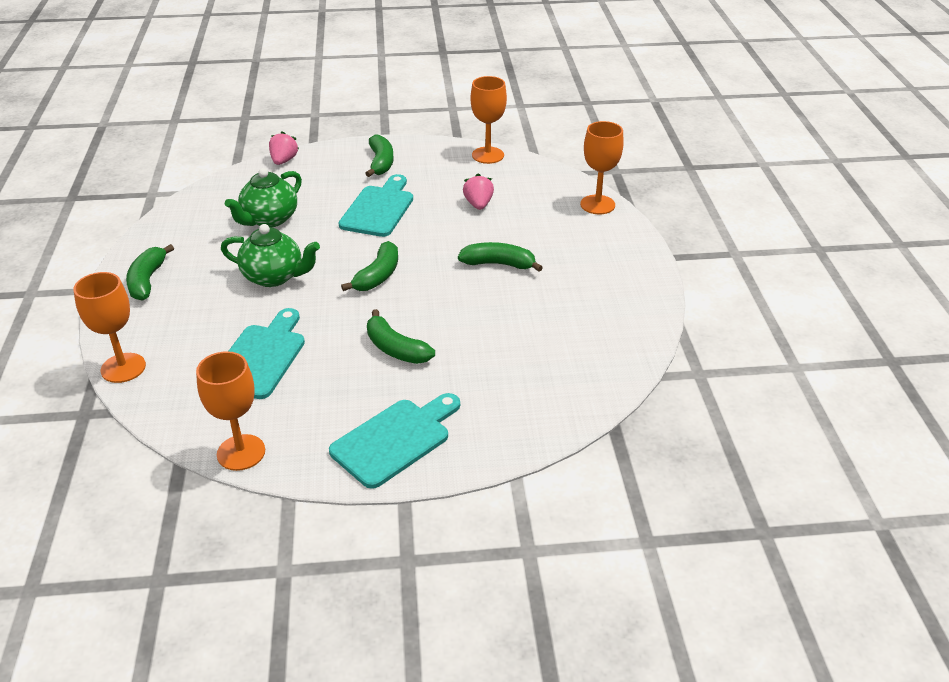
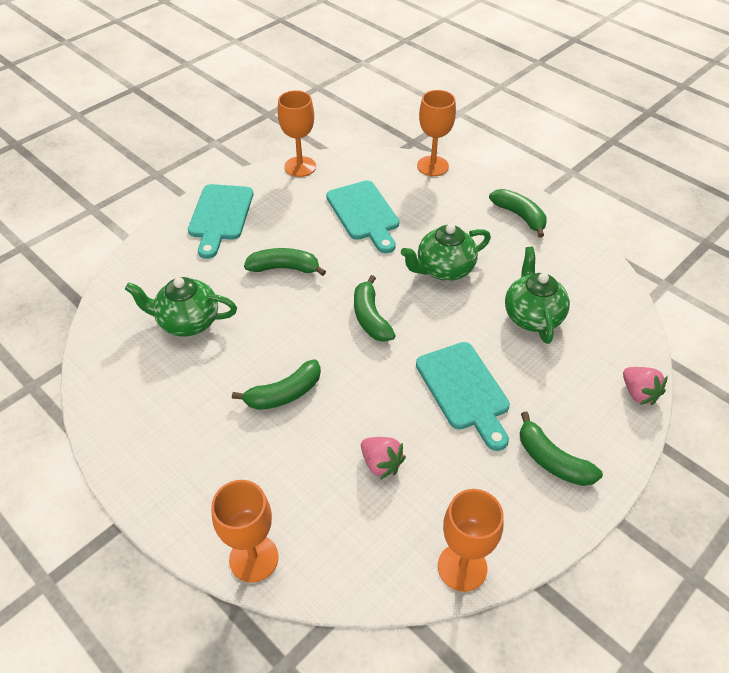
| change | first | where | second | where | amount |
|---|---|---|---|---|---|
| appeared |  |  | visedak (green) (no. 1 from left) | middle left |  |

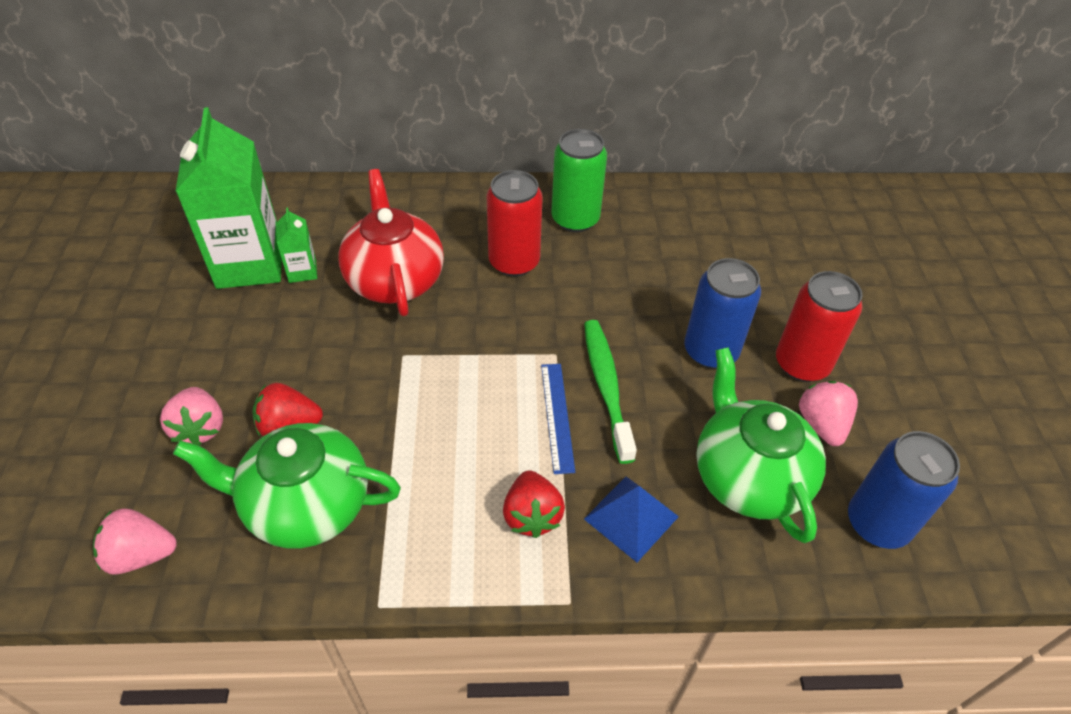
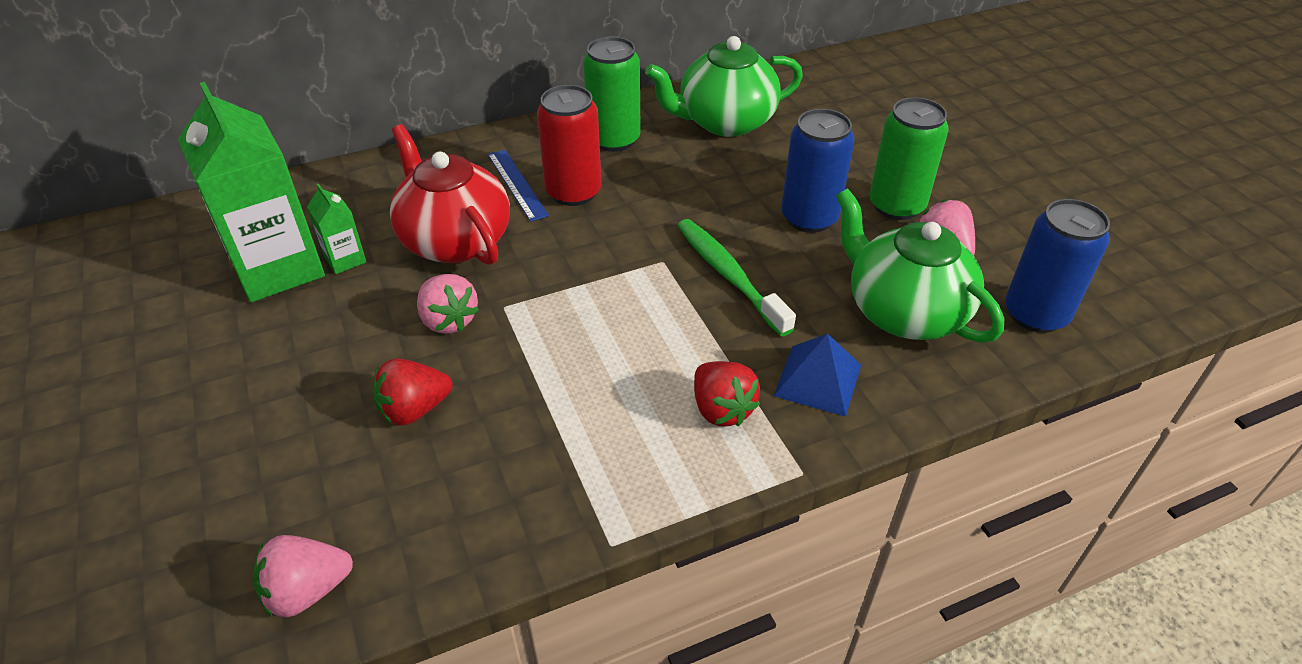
| change | first | where | second | where | amount |
|---|---|---|---|---|---|
| colour | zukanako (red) (no. 2 from left) | middle right | zukanako (green) (no. 2 from left) | top right |  |
| relocated | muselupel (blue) | centre |  | top centre |  |
| relocated | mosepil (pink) (no. 2 from left) | middle left |  | centre |  |
| relocated | visedak (green) (no. 1 from left) | bottom left |  | top centre |  |

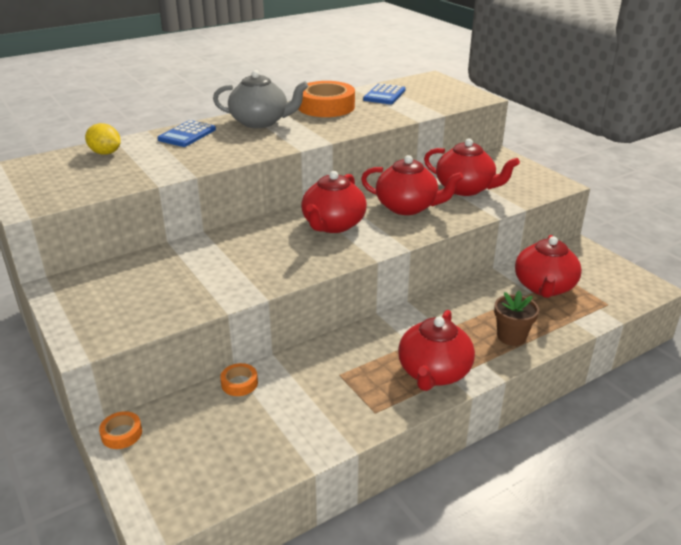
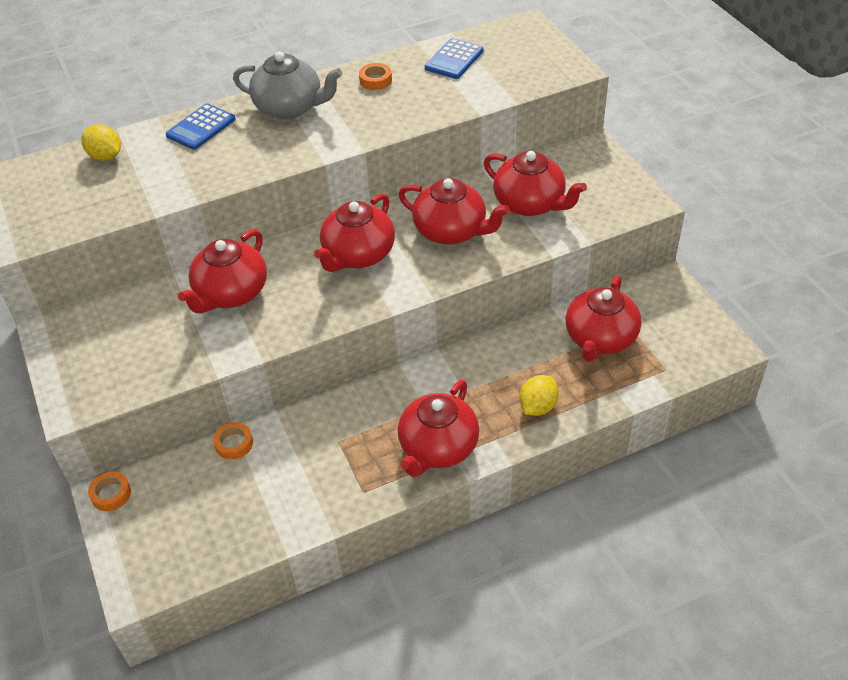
| change | first | where | second | where | amount |
|---|---|---|---|---|---|
| size | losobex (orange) (no. 3 from left) | top centre |  | top centre | x0.46 |
| exchanged | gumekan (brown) | middle right | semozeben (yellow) (no. 2 from left) | centre |  |
| appeared |  |  | visedak (red) (no. 1 from left) | middle left |  |

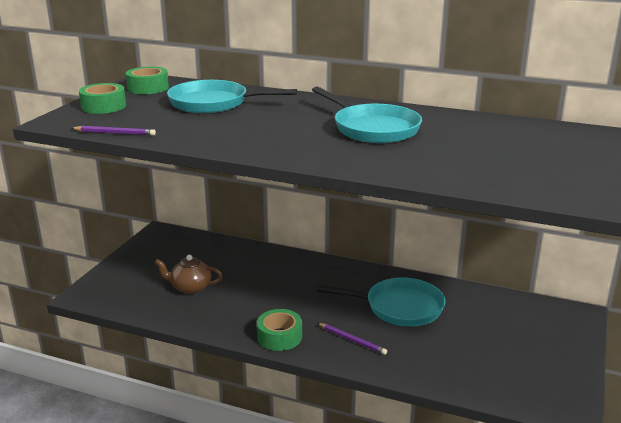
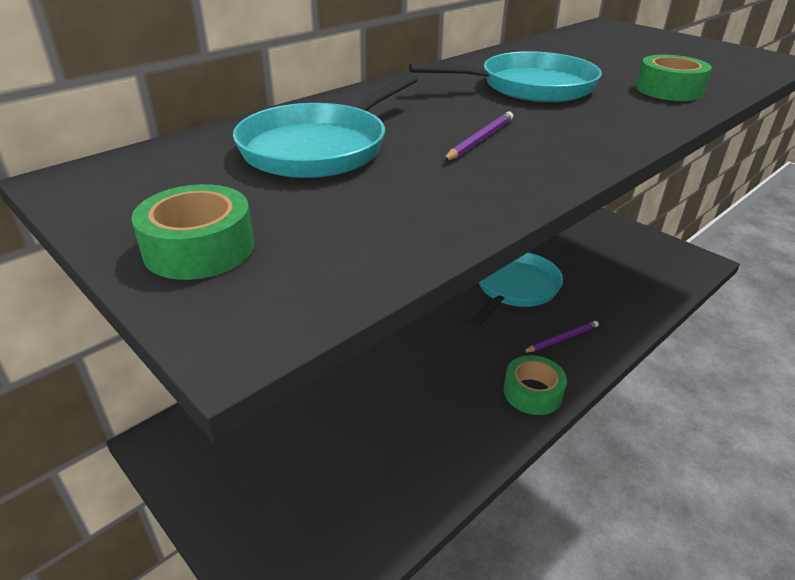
| change | first | where | second | where | amount |
|---|---|---|---|---|---|
| relocated | losobex (green) (no. 2 from left in the first image) | top left | losobex (green) (no. 3 from left) | top right |  |
| relocated | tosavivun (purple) (no. 1 from left) | top left |  | top centre |  |
| missing | visedak (brown) | middle left |  |  |  |

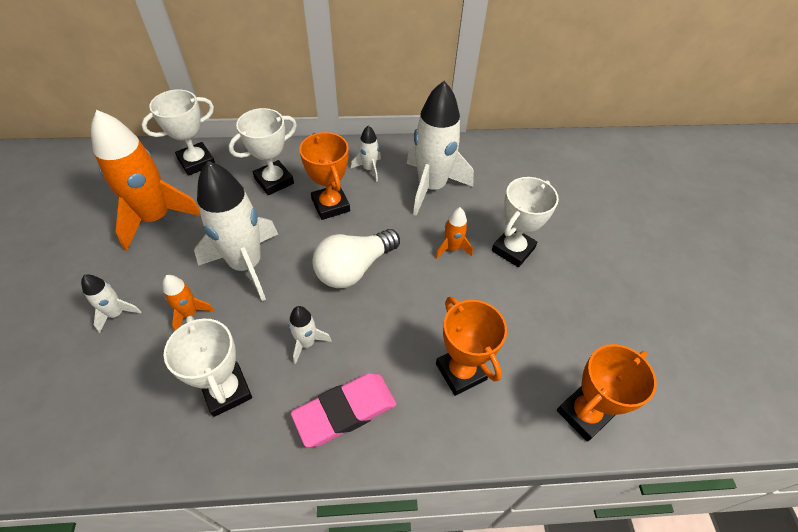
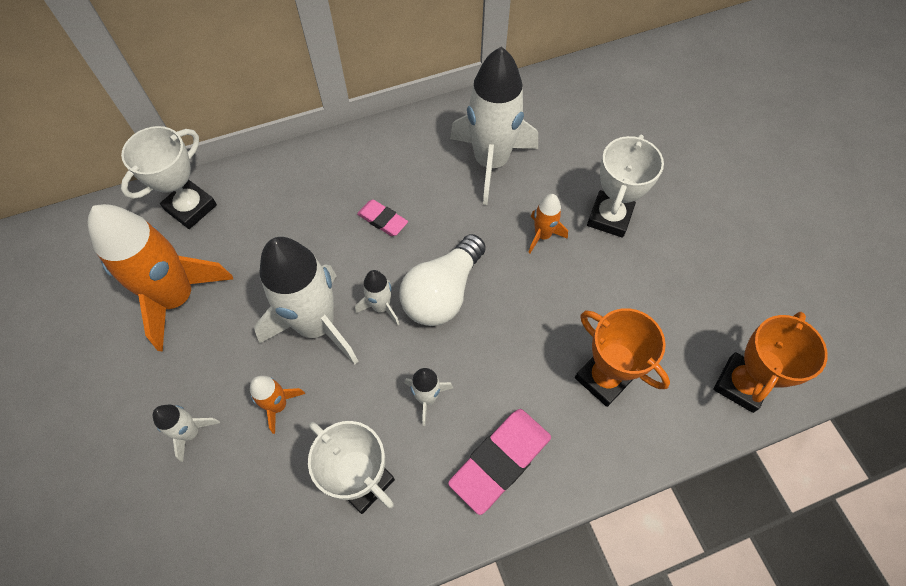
| change | first | where | second | where | amount |
|---|---|---|---|---|---|
| missing | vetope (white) (no. 3 from left) | top left |  |  |  |
| relocated | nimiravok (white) (no. 4 from left in the first image) | top centre | nimiravok (white) (no. 3 from left) | centre |  |
| exchanged | vetope (orange) (no. 1 from left) | top centre | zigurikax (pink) (no. 1 from left) | centre |  |

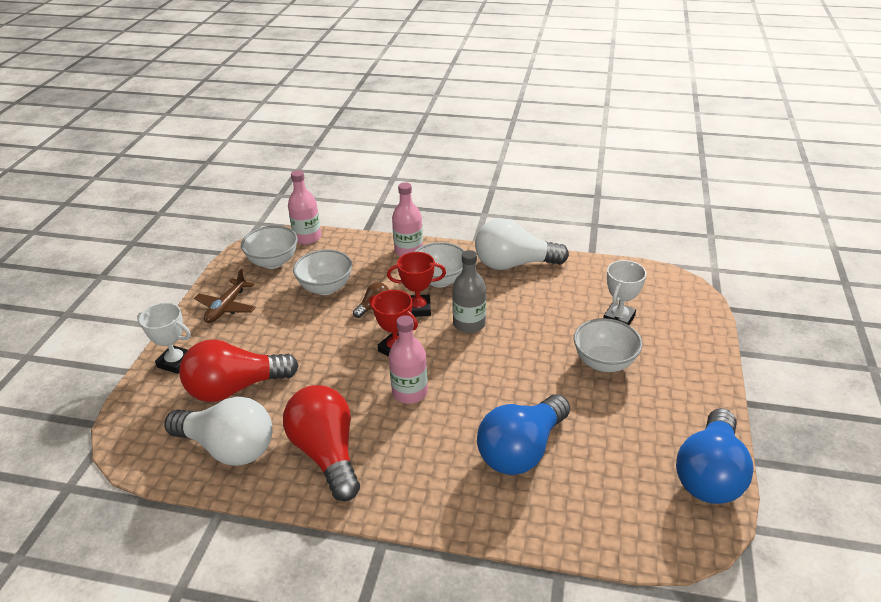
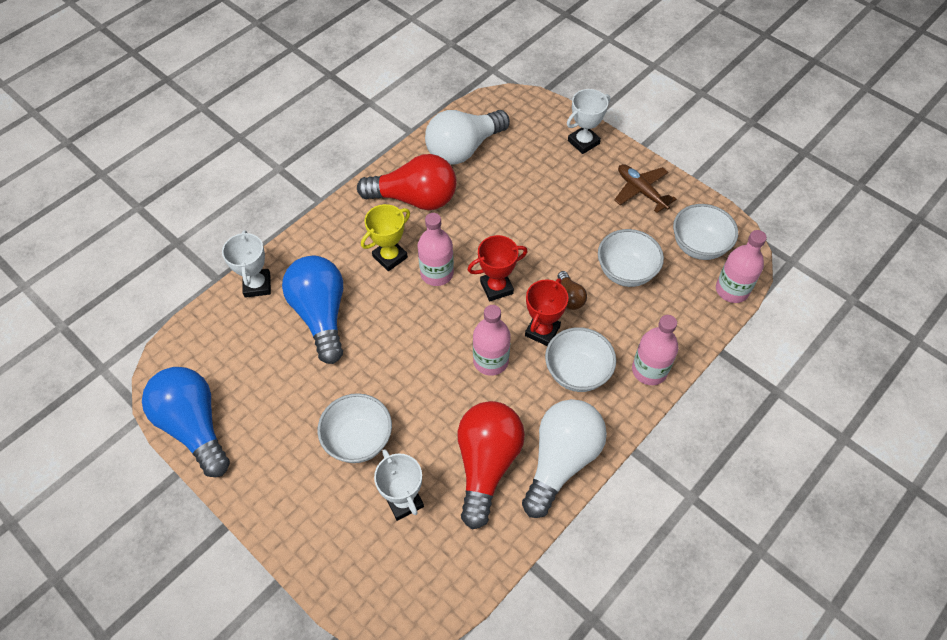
| change | first | where | second | where | amount |
|---|---|---|---|---|---|
| colour | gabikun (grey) | centre | gabikun (pink) (no. 2 from left) | centre |  |
| relocated | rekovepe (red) (no. 1 from left in the first image) | middle left | rekovepe (red) (no. 2 from left) | bottom centre |  |
| appeared |  |  | vetope (yellow) | centre |  |
| appeared |  |  | vetope (white) (no. 1 from left) | middle left |  |

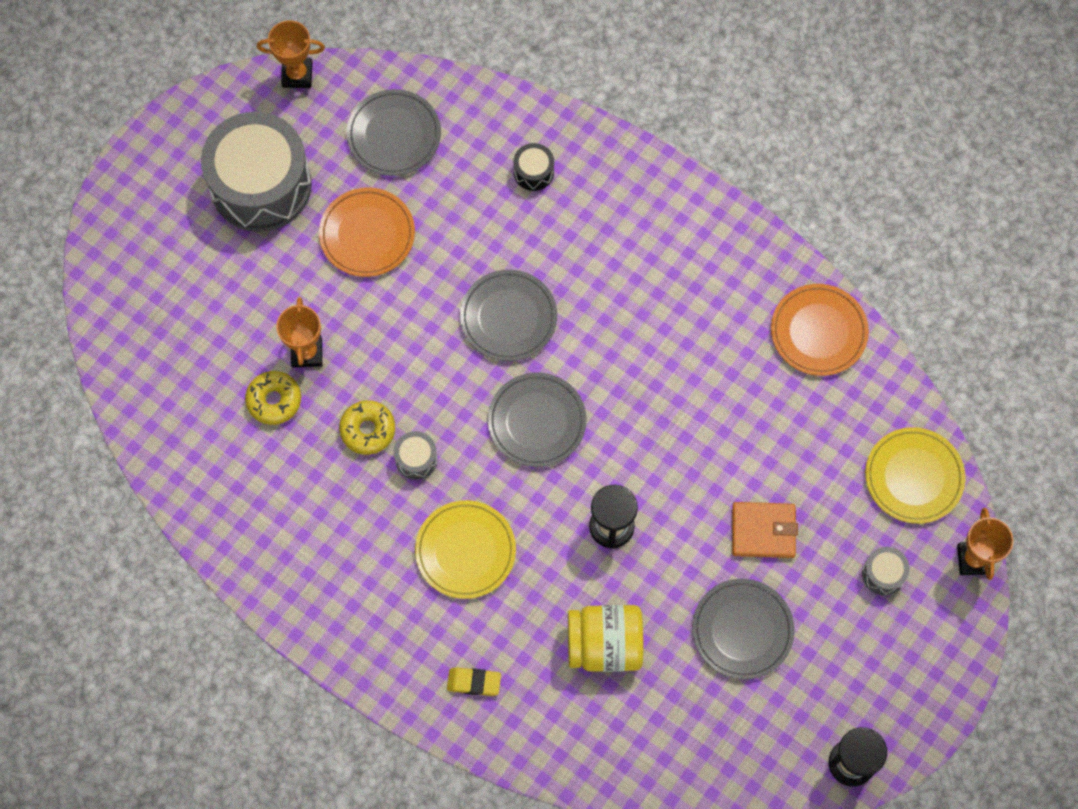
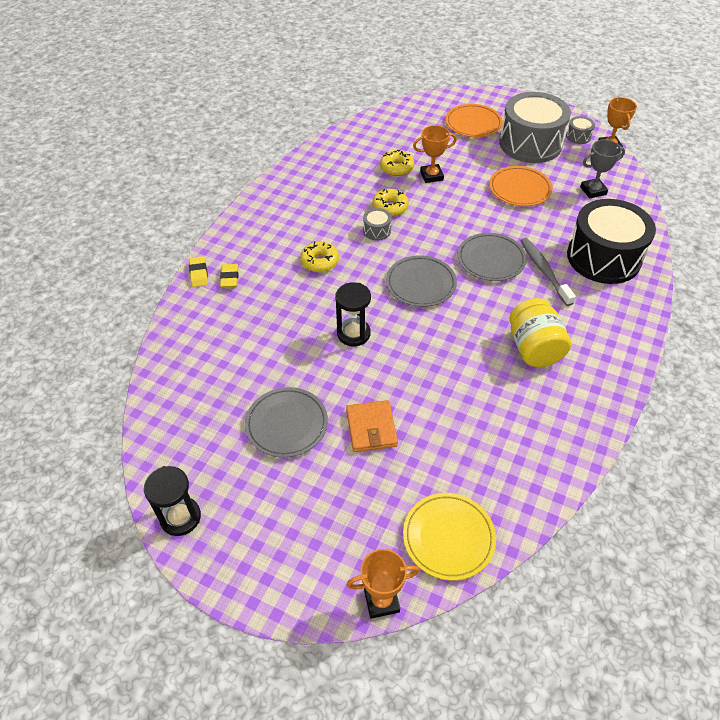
| change | first | where | second | where | amount |
|---|---|---|---|---|---|
| exchanged | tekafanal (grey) (no. 1 from left) | top centre | vetope (grey) | top right |  |
| size | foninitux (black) | top centre |  | middle right | x2.49 |
| relocated | tekafanal (orange) (no. 2 from left in the first image) | middle right | tekafanal (orange) (no. 1 from left) | top centre |  |
| exchanged | tekafanal (yellow) (no. 1 from left) | bottom centre | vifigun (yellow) (no. 1 from left) | centre |  |
| relocated | foninitux (grey) (no. 3 from left) | bottom right |  | top right |  |
| relocated | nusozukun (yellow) | bottom centre |  | middle right |  |
| appeared |  |  | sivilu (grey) | middle right |  |
| appeared |  |  | zigurikax (yellow) (no. 1 from left) | middle left |  |

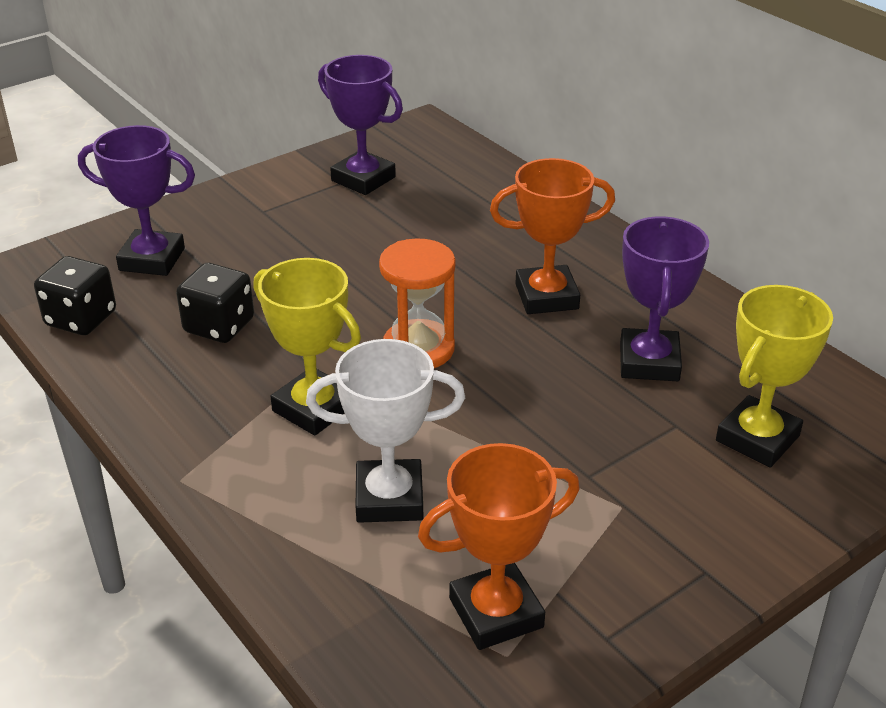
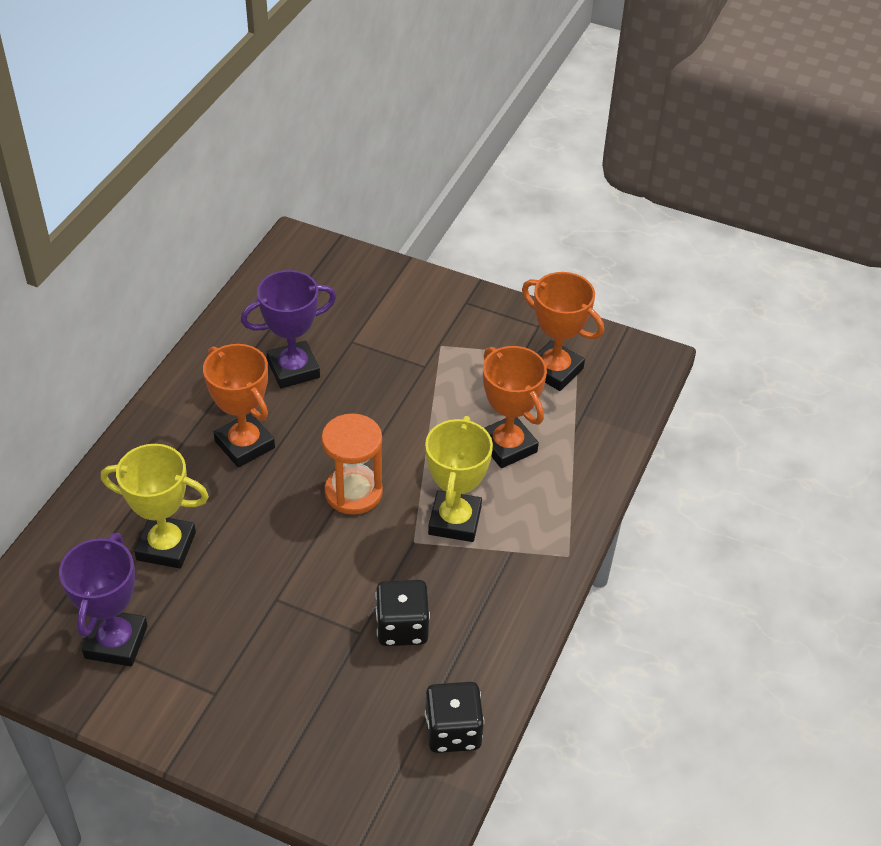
| change | first | where | second | where | amount |
|---|---|---|---|---|---|
| missing | vetope (purple) (no. 1 from left) | top left |  |  |  |
| relocated | vetope (yellow) (no. 2 from left in the first image) | middle right | vetope (yellow) (no. 1 from left) | middle left |  |
| colour | vetope (white) | centre | vetope (orange) (no. 2 from left) | centre |  |

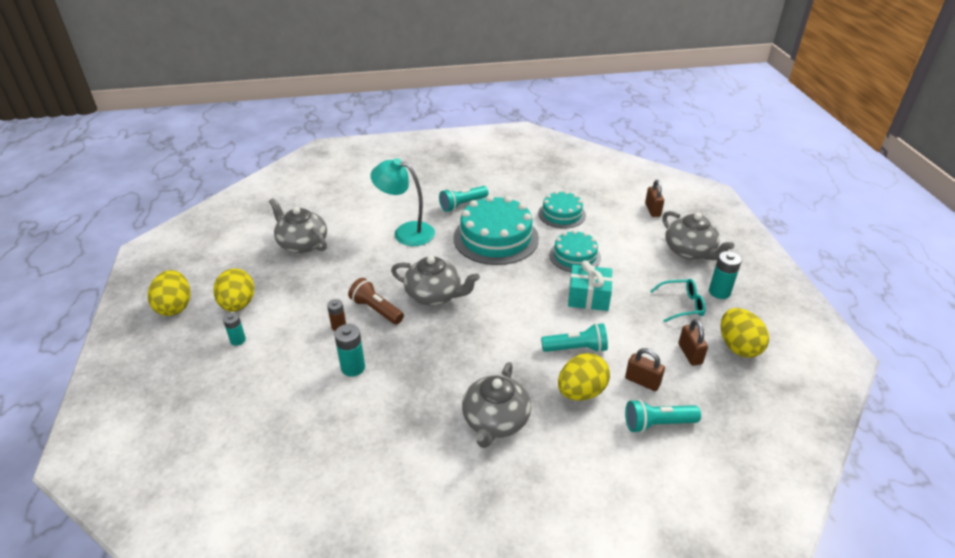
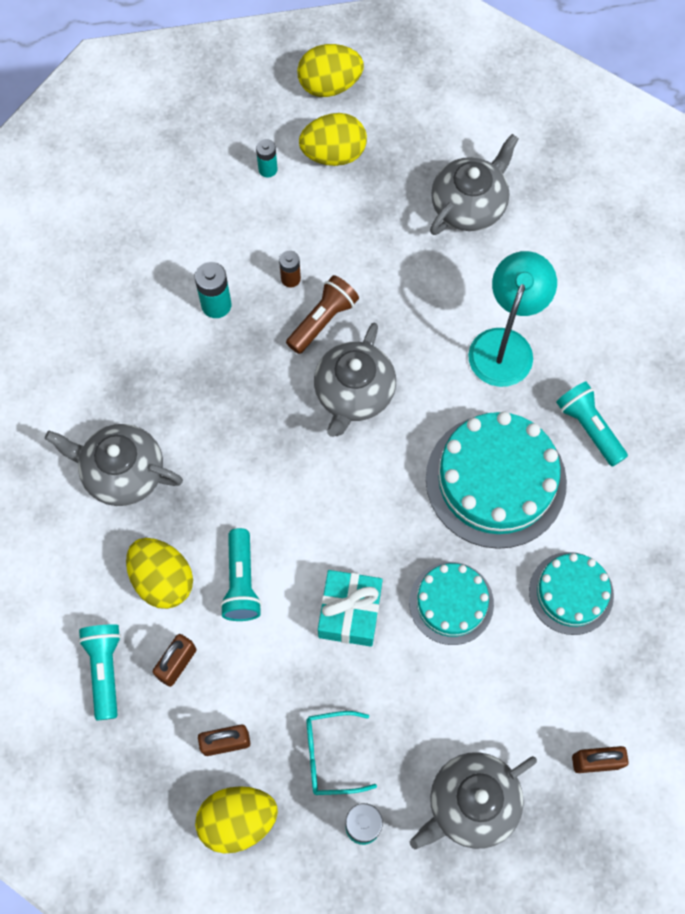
| change | first | where | second | where | amount |
|---|---|---|---|---|---|
| spun | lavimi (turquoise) | middle right |  | bottom centre | 90 degrees clockwise |

